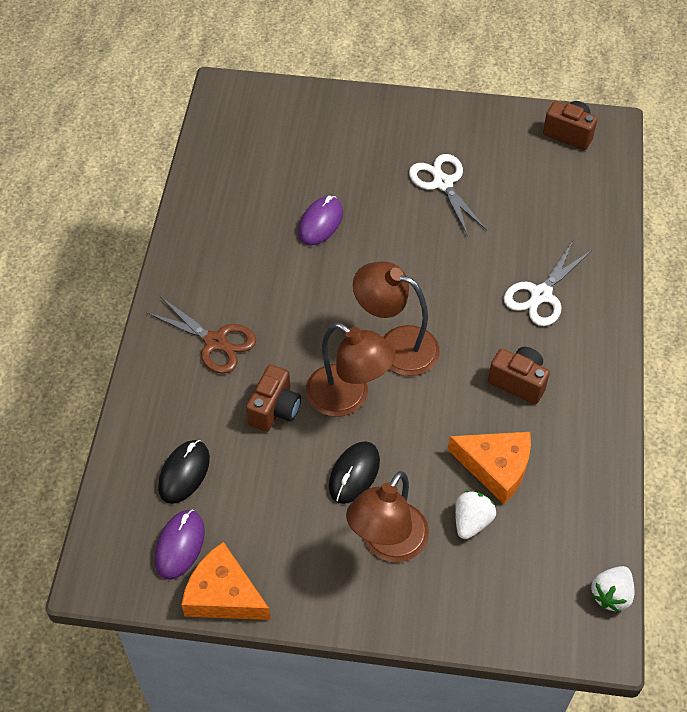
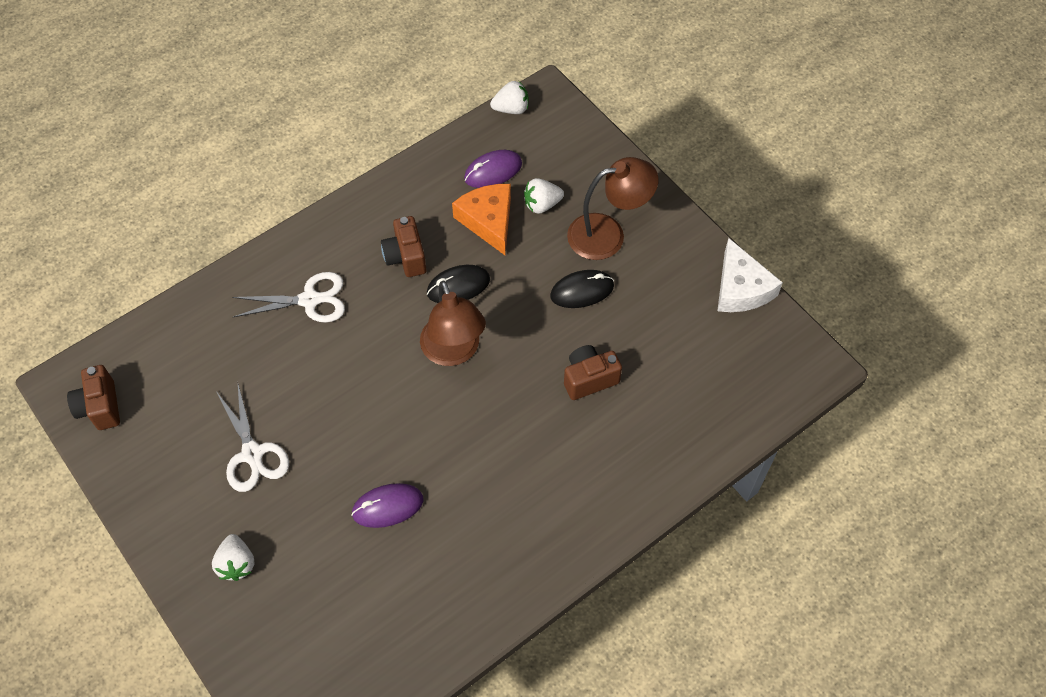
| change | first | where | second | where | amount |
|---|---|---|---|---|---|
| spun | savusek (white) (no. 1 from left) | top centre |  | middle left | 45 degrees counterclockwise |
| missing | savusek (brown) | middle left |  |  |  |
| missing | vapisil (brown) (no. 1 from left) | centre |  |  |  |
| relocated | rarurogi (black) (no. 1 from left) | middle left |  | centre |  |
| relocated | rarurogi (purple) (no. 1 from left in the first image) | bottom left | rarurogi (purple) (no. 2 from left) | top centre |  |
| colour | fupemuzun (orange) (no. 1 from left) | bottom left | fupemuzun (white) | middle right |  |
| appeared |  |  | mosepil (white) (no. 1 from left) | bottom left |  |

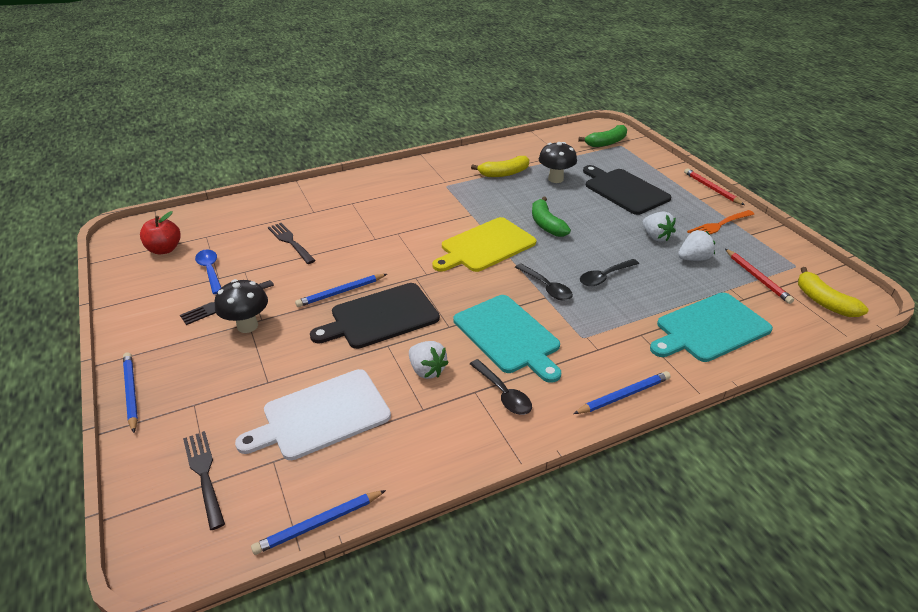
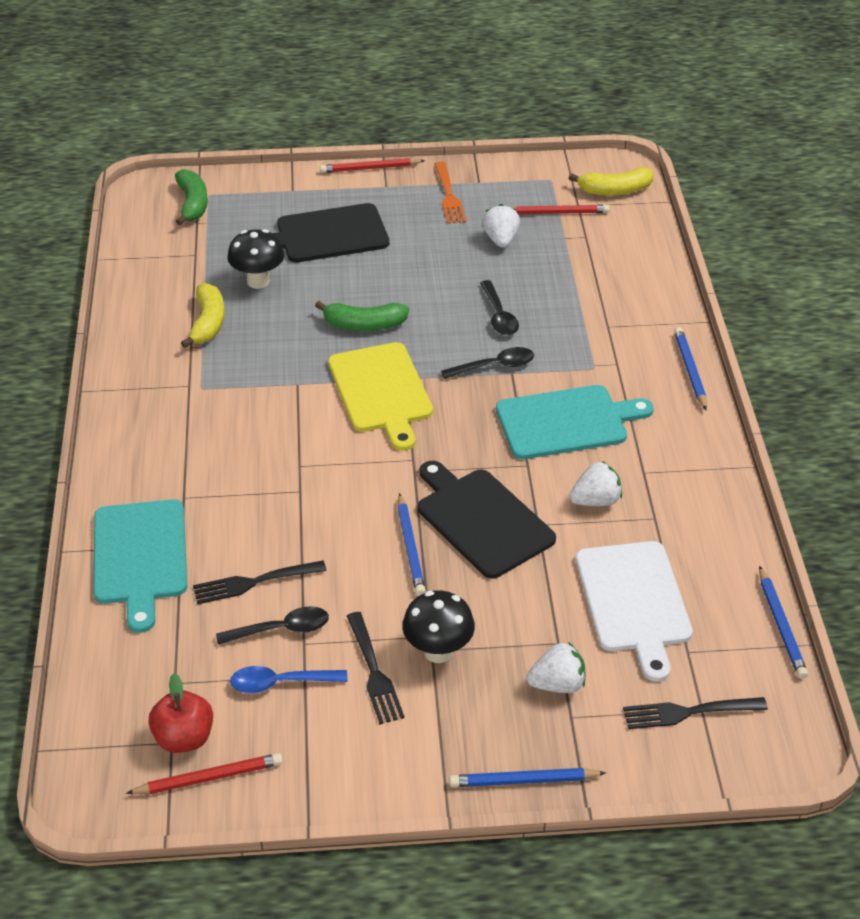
| change | first | where | second | where | amount |
|---|---|---|---|---|---|
| relocated | mosepil (white) (no. 2 from left) | middle right |  | bottom centre |  |
| spun | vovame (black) (no. 1 from left in the first image) | centre | vovame (black) (no. 2 from left) | centre | 150 degrees clockwise |
| relocated | vovame (turquoise) (no. 2 from left in the first image) | middle right | vovame (turquoise) (no. 1 from left) | middle left |  |
| relocated | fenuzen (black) (no. 1 from left) | centre |  | bottom left |  |
| appeared |  |  | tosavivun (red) (no. 1 from left) | bottom left |  |

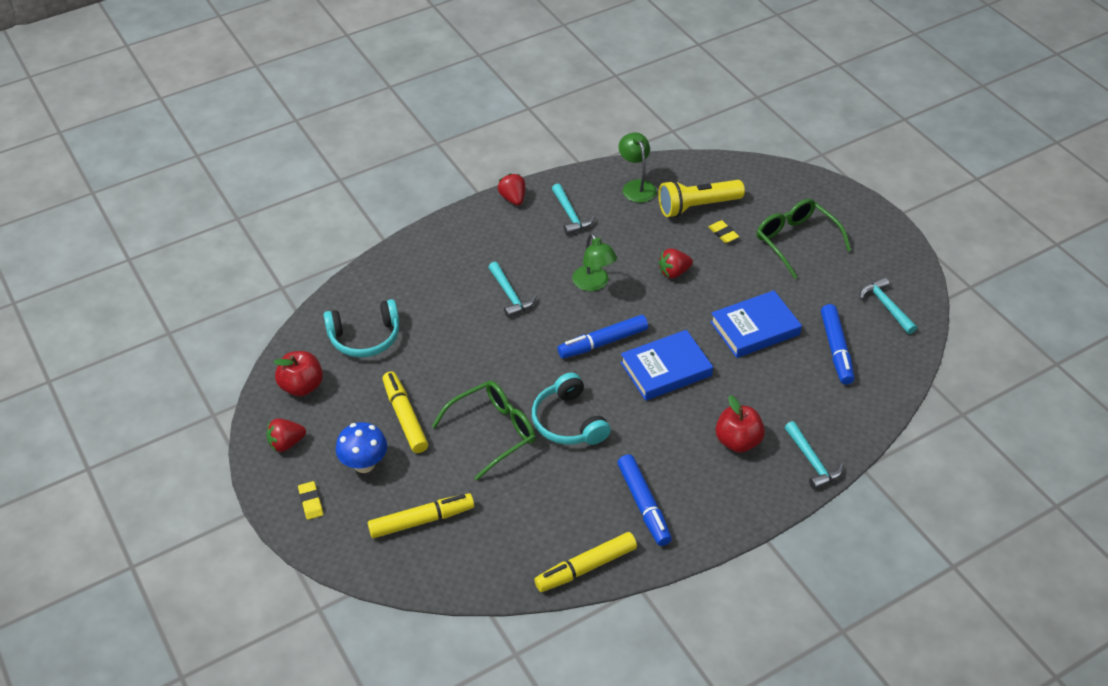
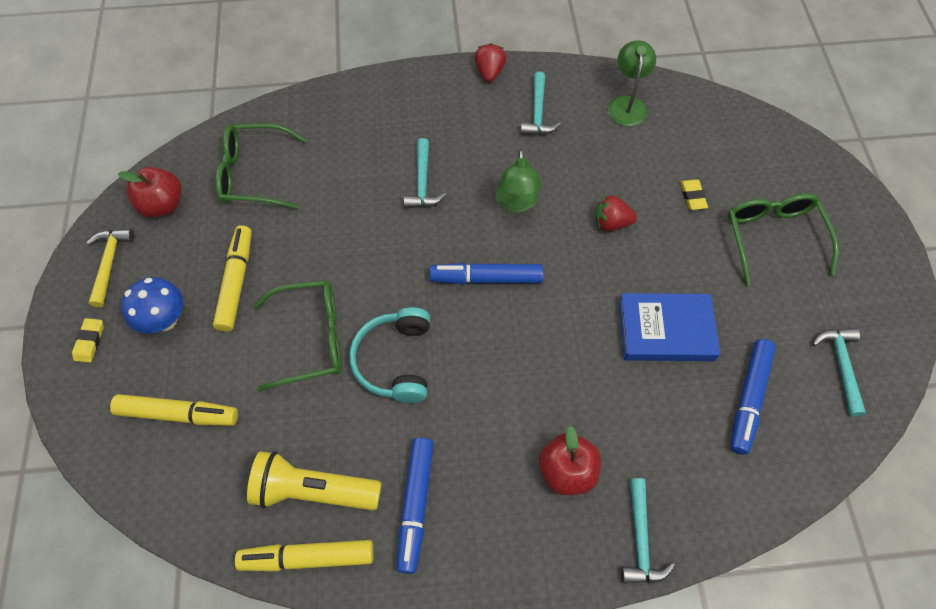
| change | first | where | second | where | amount |
|---|---|---|---|---|---|
| relocated | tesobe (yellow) | top centre |  | bottom centre |  |
| exchanged | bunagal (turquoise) (no. 1 from left) | middle left | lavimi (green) (no. 1 from left) | top left |  |
| missing | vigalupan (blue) (no. 1 from left) | centre |  |  |  |
| exchanged | mosepil (red) (no. 1 from left) | middle left | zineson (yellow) | middle left |  |

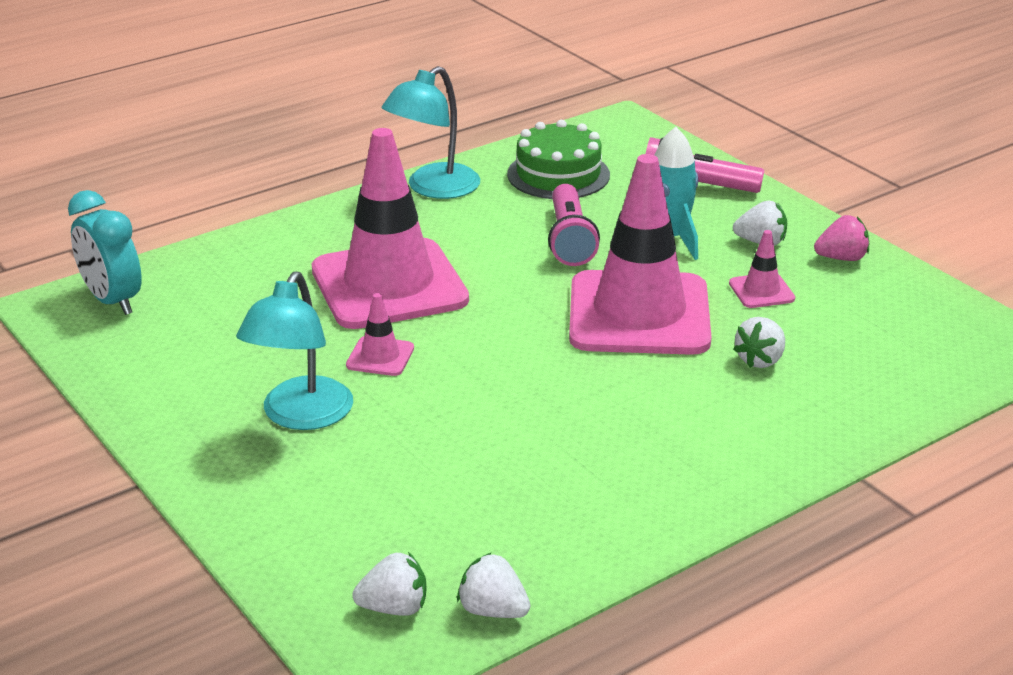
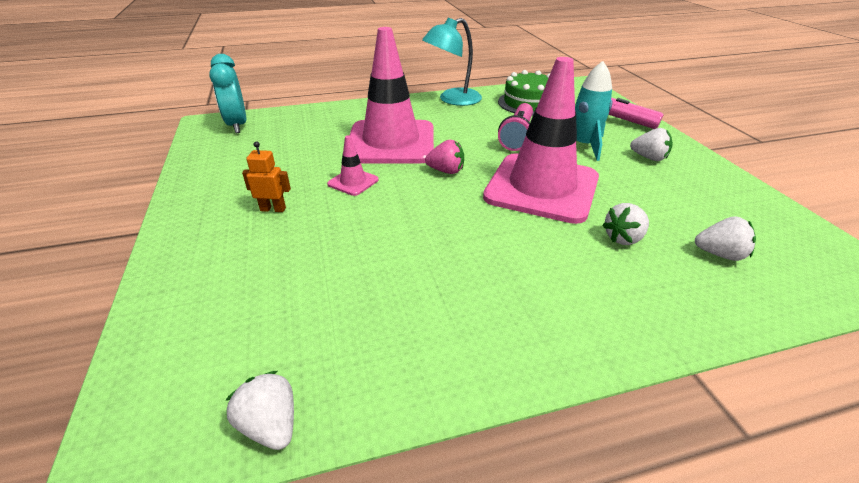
| change | first | where | second | where | amount |
|---|---|---|---|---|---|
| relocated | mosepil (pink) | middle right |  | top centre |  |
| missing | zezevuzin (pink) (no. 4 from left) | middle right |  |  |  |
| exchanged | vapisil (turquoise) (no. 1 from left) | middle left | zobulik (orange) | middle left |  |
| relocated | mosepil (white) (no. 1 from left in the first image) | bottom centre | mosepil (white) (no. 4 from left) | middle right |  |

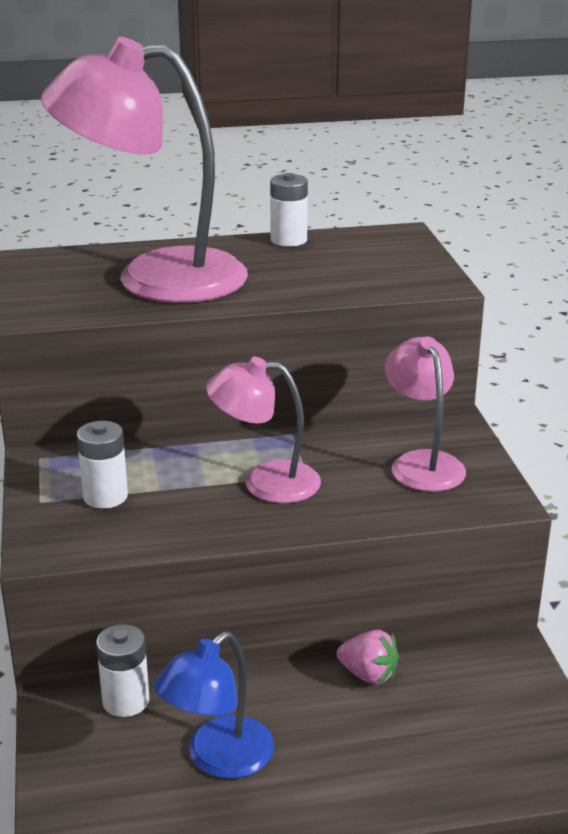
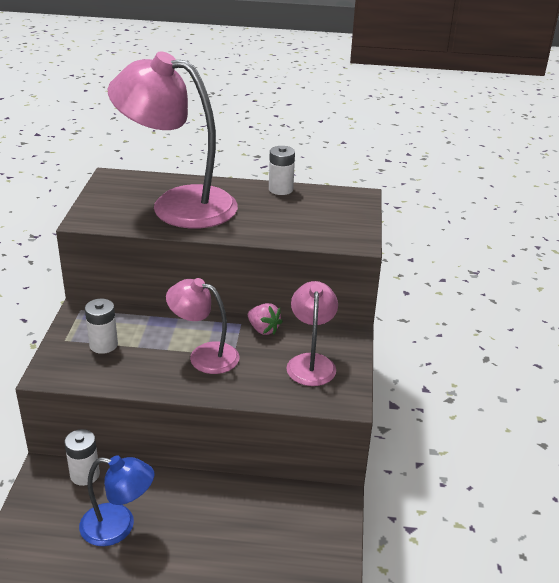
| change | first | where | second | where | amount |
|---|---|---|---|---|---|
| relocated | mosepil (pink) | bottom centre |  | centre |  |
| spun | vapisil (blue) | bottom centre |  | bottom left | 135 degrees counterclockwise |

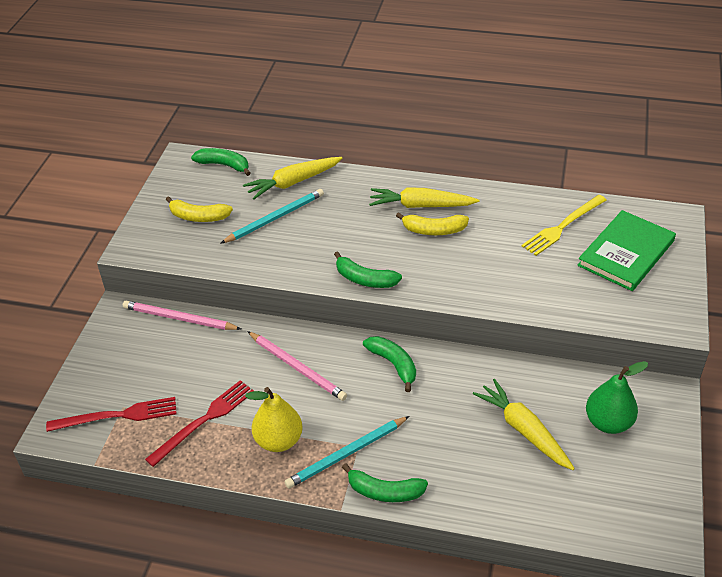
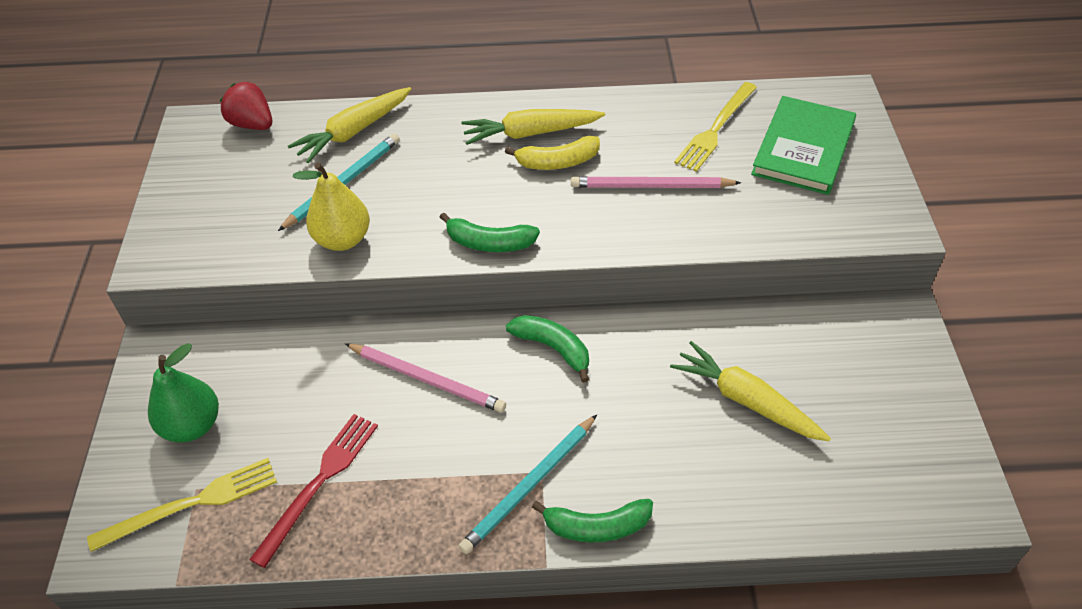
| change | first | where | second | where | amount |
|---|---|---|---|---|---|
| exchanged | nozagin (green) (no. 1 from left) | top left | mosepil (red) | top left |  |
| missing | nozagin (yellow) (no. 1 from left) | middle left |  |  |  |
| relocated | tosavivun (pink) (no. 1 from left in the first image) | middle left | tosavivun (pink) (no. 2 from left) | top centre |  |
| relocated | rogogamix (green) | bottom right |  | middle left |  |
| relocated | rogogamix (yellow) | bottom centre |  | middle left |  |
| colour | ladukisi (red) (no. 1 from left) | bottom left | ladukisi (yellow) (no. 1 from left) | bottom left |  |

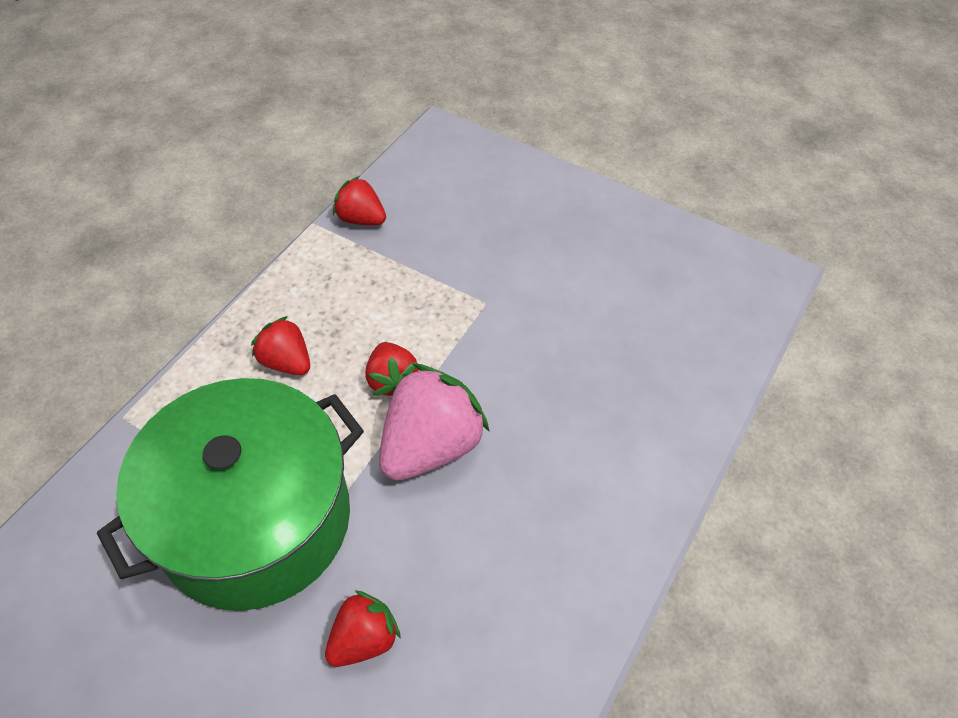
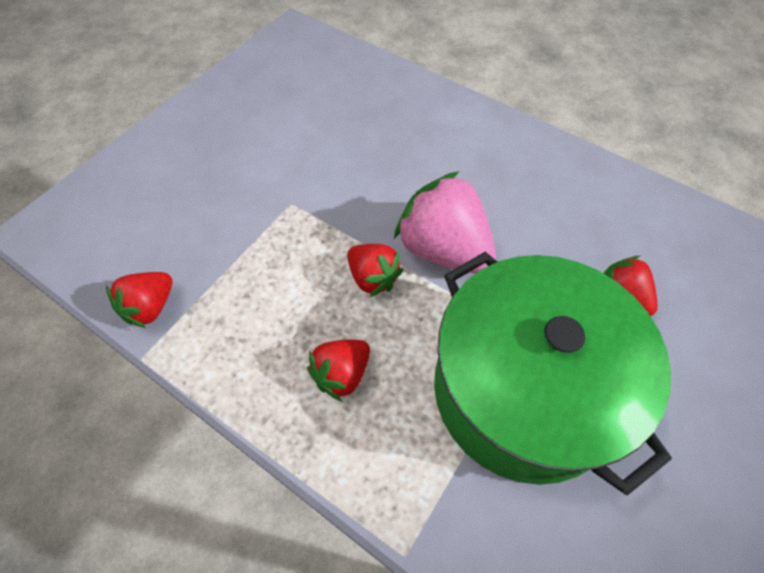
| change | first | where | second | where | amount |
|---|---|---|---|---|---|
| spun | mosepil (red) (no. 4 from left in the first image) | centre | mosepil (red) (no. 3 from left) | centre | 60 degrees clockwise |

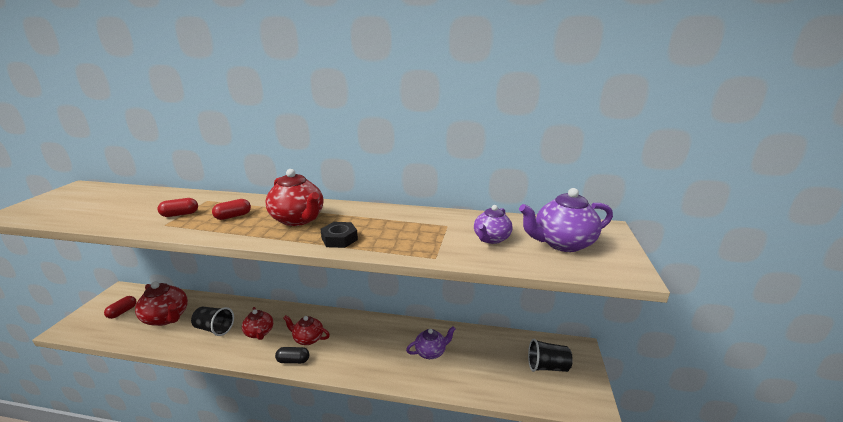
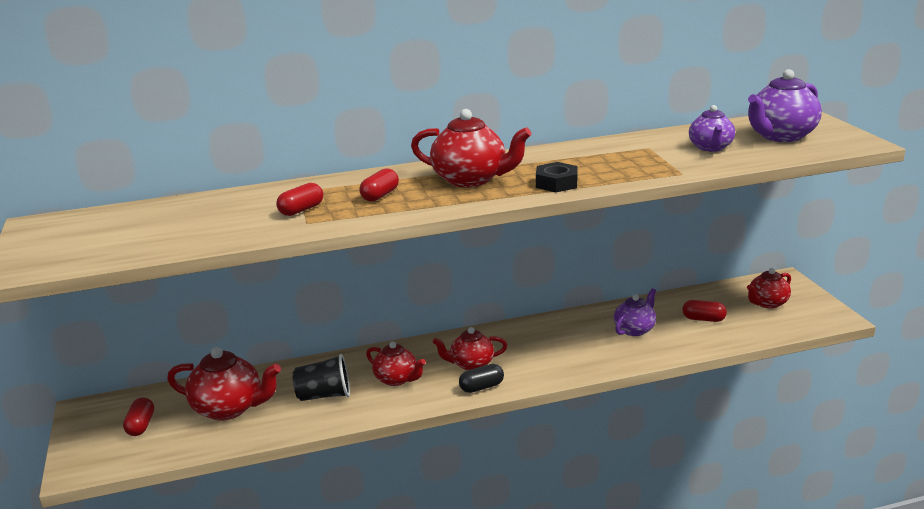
| change | first | where | second | where | amount |
|---|---|---|---|---|---|
| exchanged | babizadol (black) (no. 2 from left) | bottom centre | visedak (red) (no. 5 from left) | middle right |  |
| appeared |  |  | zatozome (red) (no. 4 from left) | middle right |  |

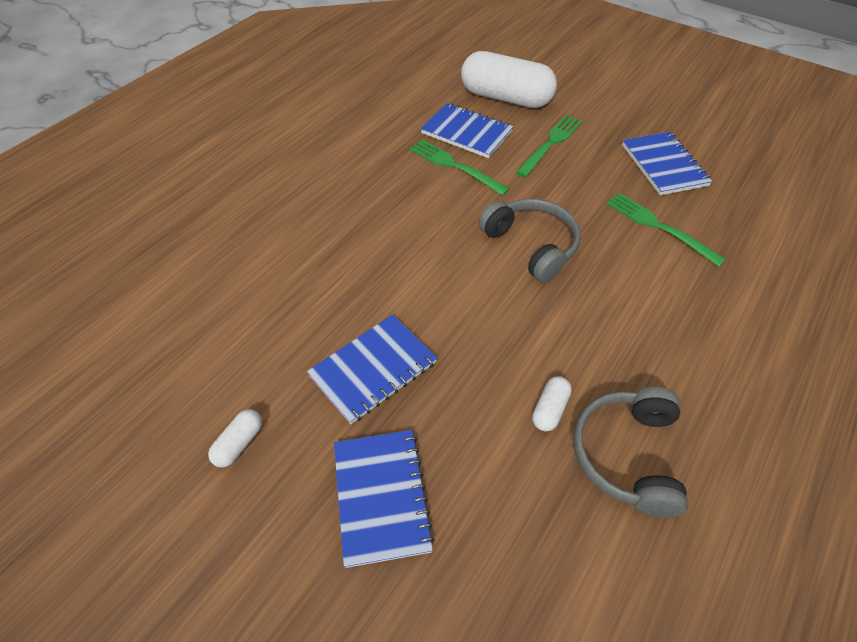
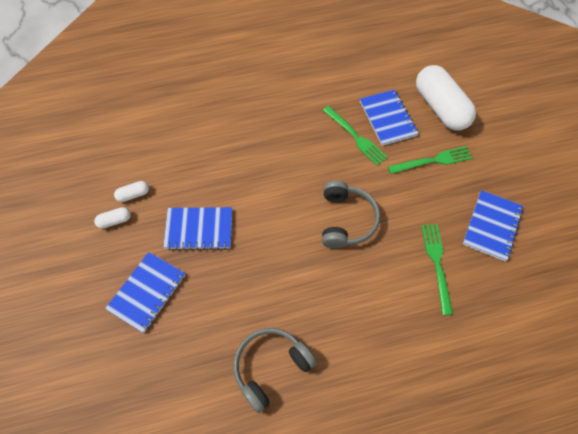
| change | first | where | second | where | amount |
|---|---|---|---|---|---|
| spun | ladukisi (green) (no. 1 from left) | top centre |  | top centre | 150 degrees clockwise |
| relocated | zatozome (white) (no. 3 from left in the first image) | centre | zatozome (white) (no. 2 from left) | middle left |  |

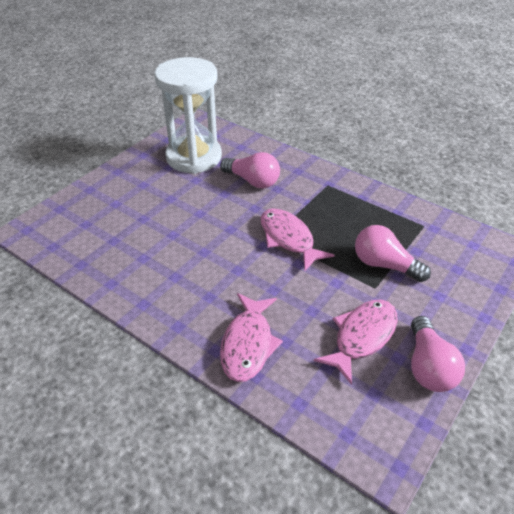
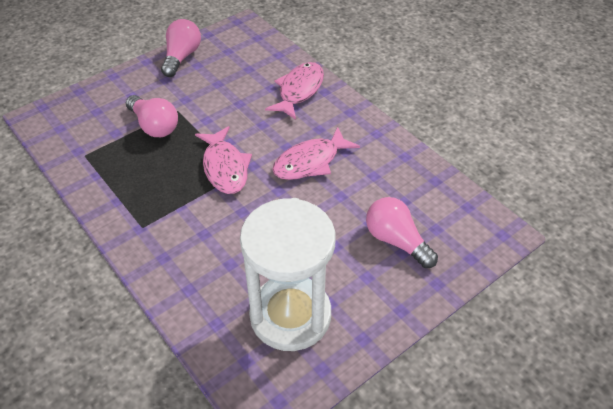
| change | first | where | second | where | amount |
|---|---|---|---|---|---|
| relocated | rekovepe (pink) (no. 1 from left in the first image) | top centre | rekovepe (pink) (no. 3 from left) | centre |  |
| relocated | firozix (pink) (no. 3 from left) | middle right |  | centre |  |

